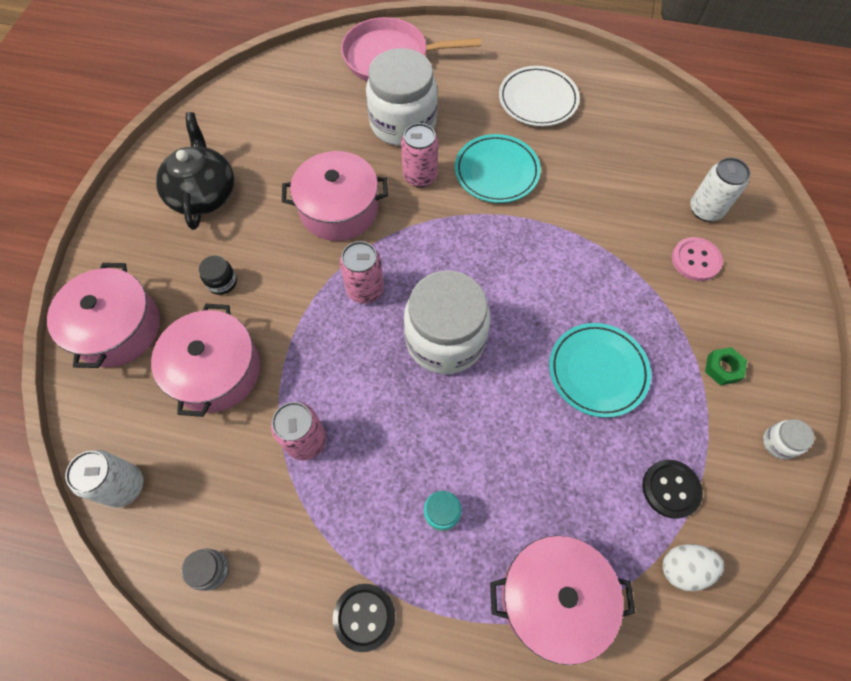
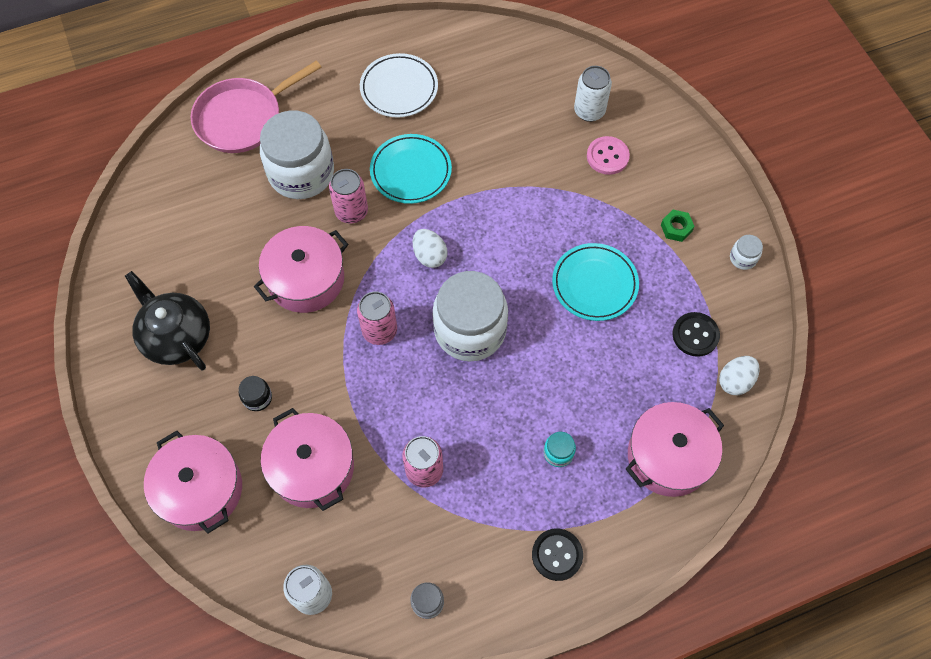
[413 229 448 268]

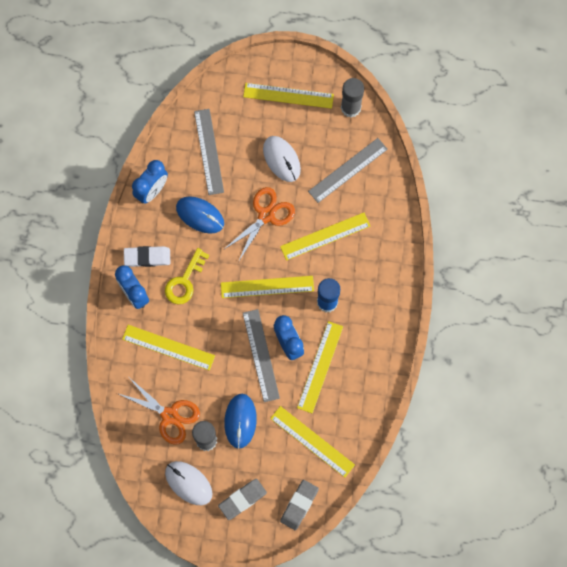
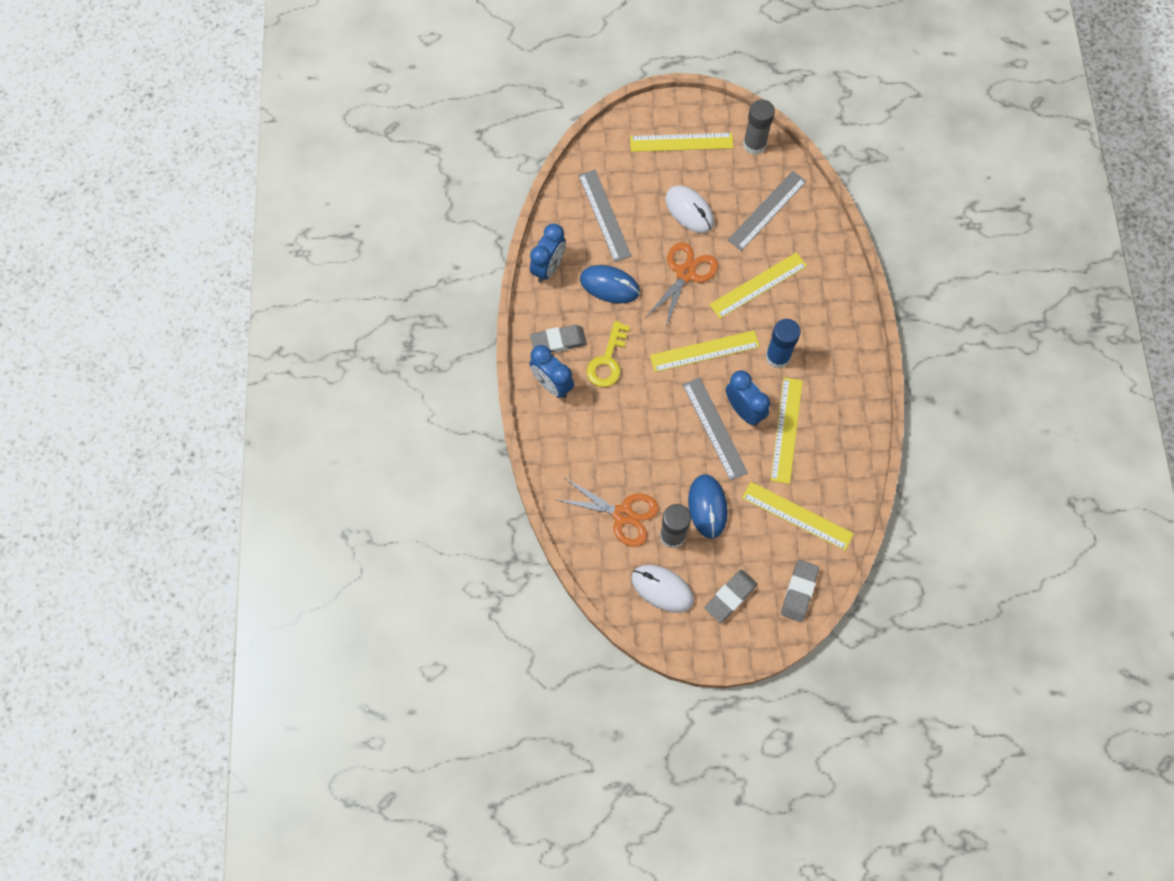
[122 325 215 371] (first image)
[530 325 587 353]

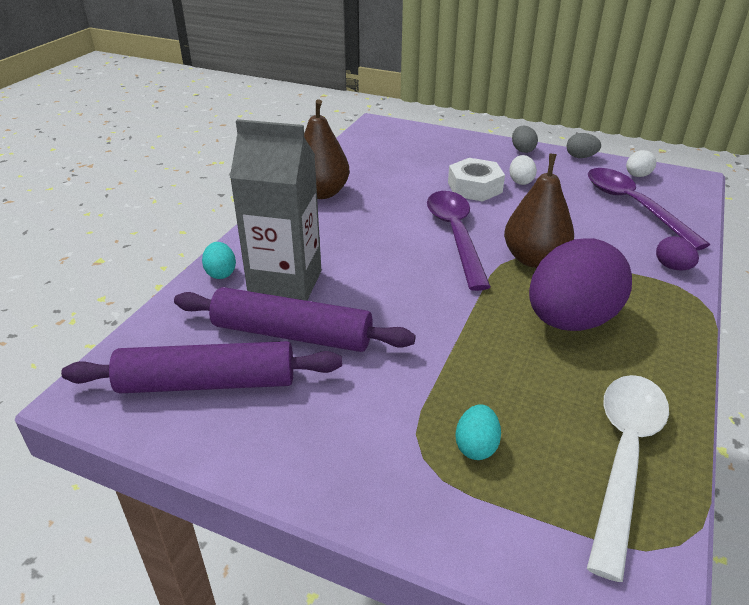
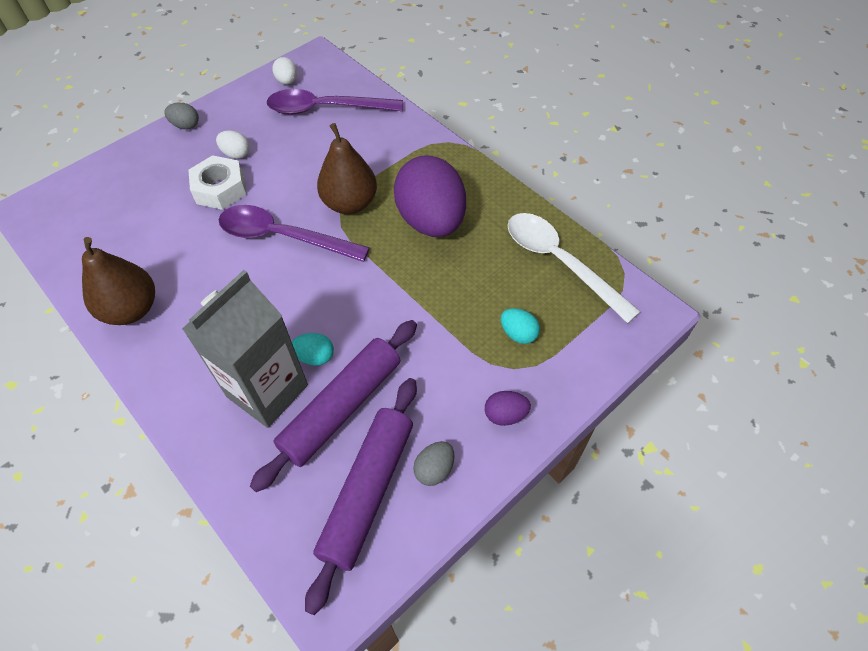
[292 333 334 366]
[413 441 455 486]
[485 391 531 426]

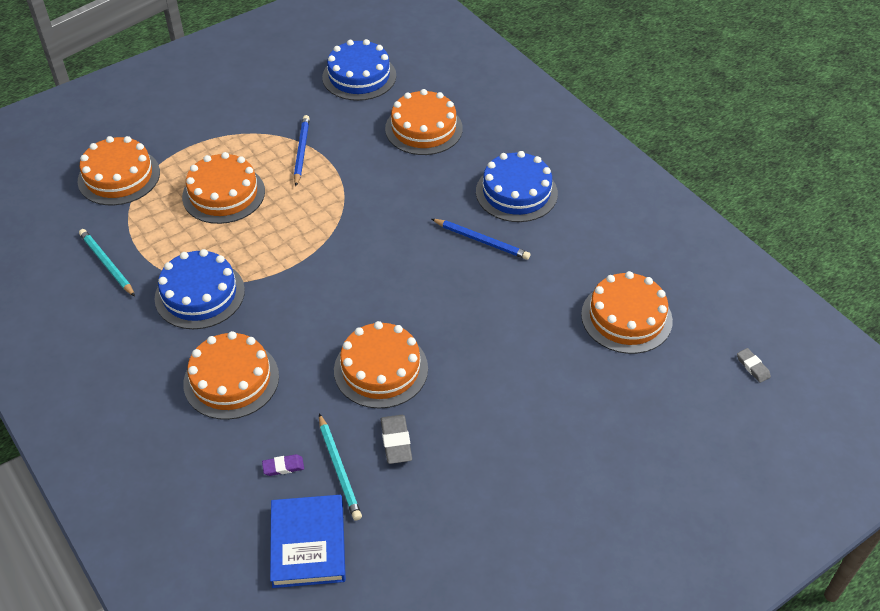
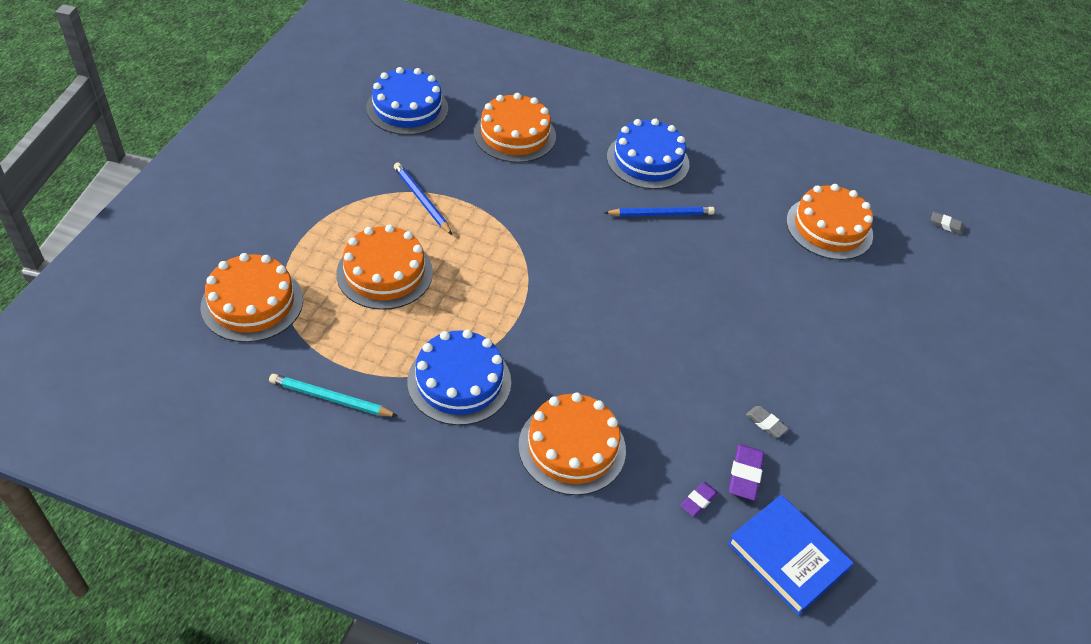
[334 321 428 409] (first image)
[728 444 764 501]
[746 406 789 438]

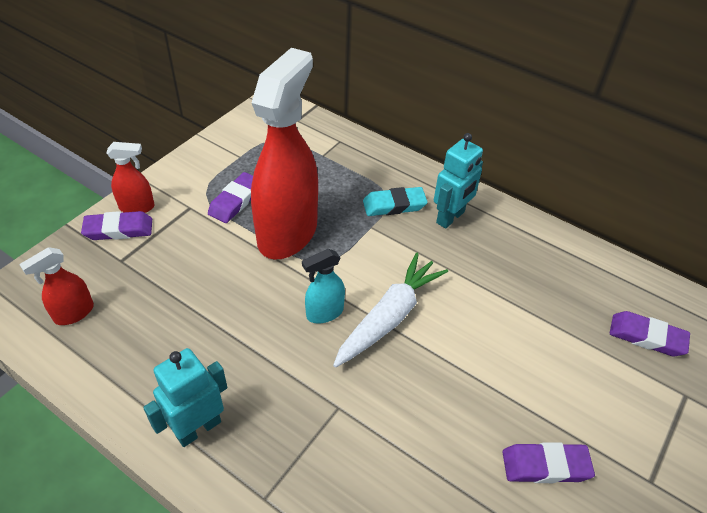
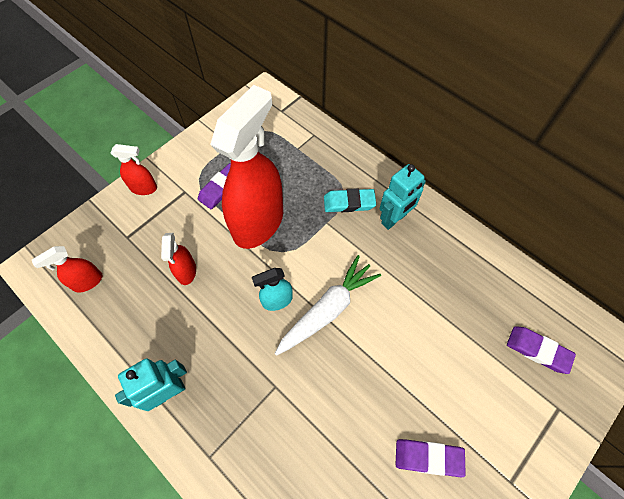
[81 211 152 240] (first image)
[161 233 196 285]

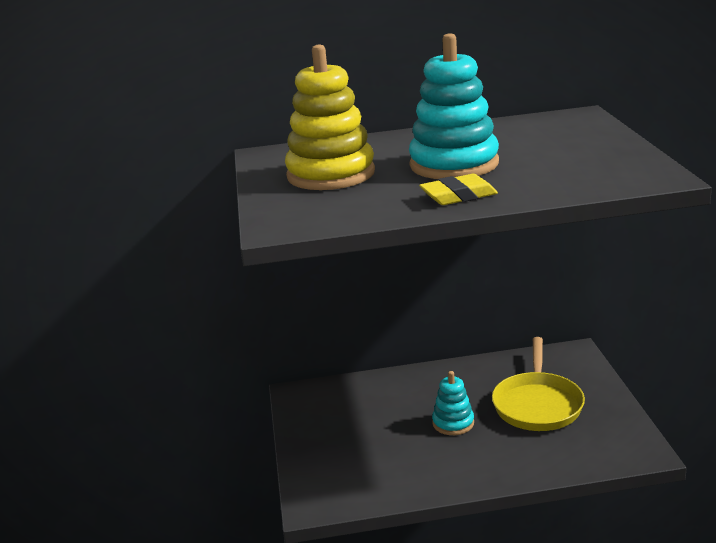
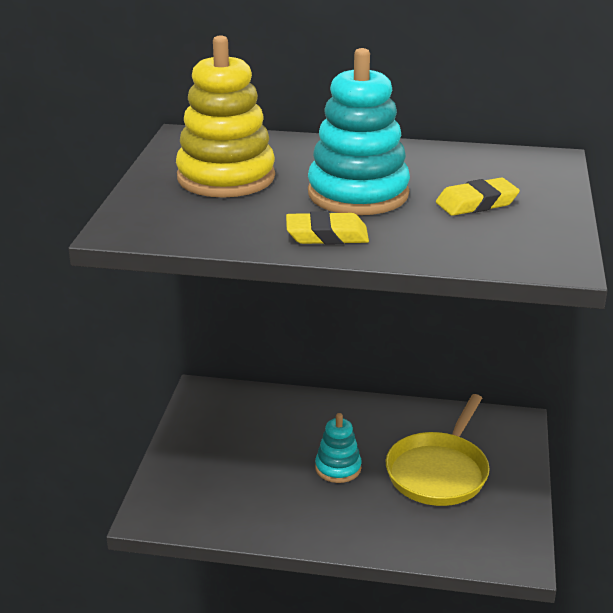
[436 178 520 216]

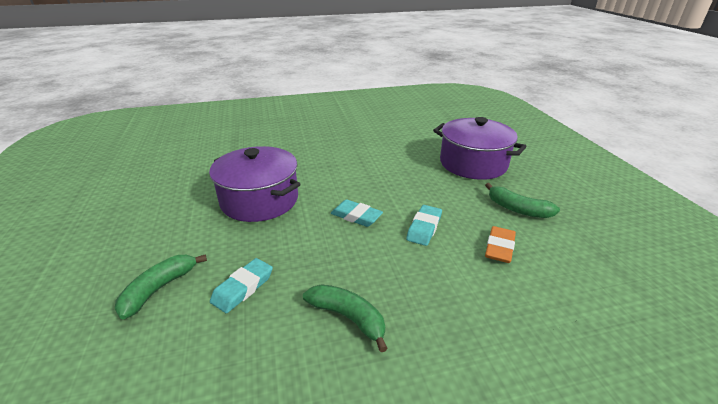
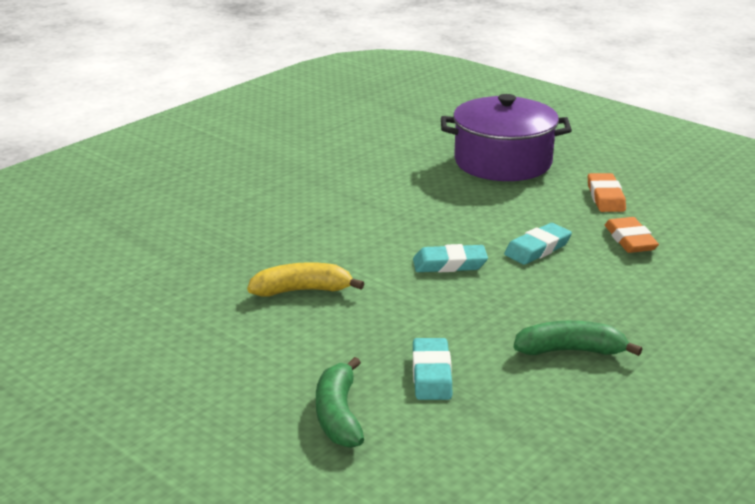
[247 262 364 297]
[588 173 626 212]
[504 223 572 265]

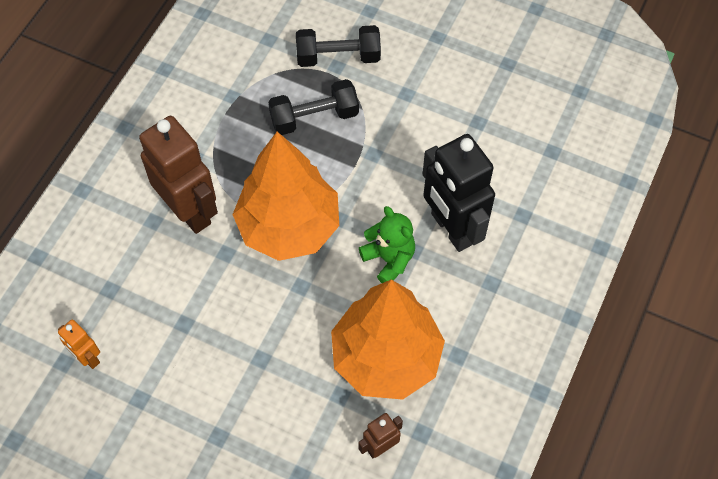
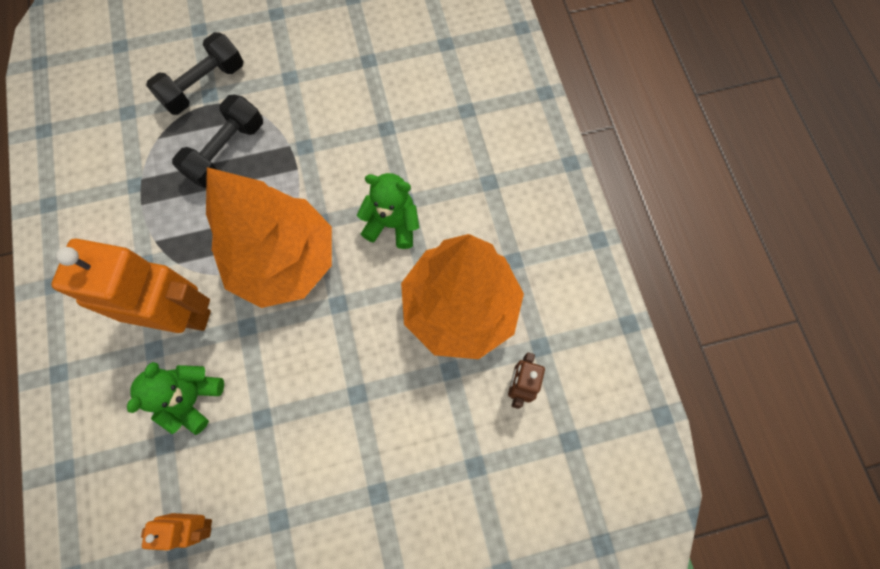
[423 134 495 252] (first image)
[127 362 224 435]
[51 239 211 333]

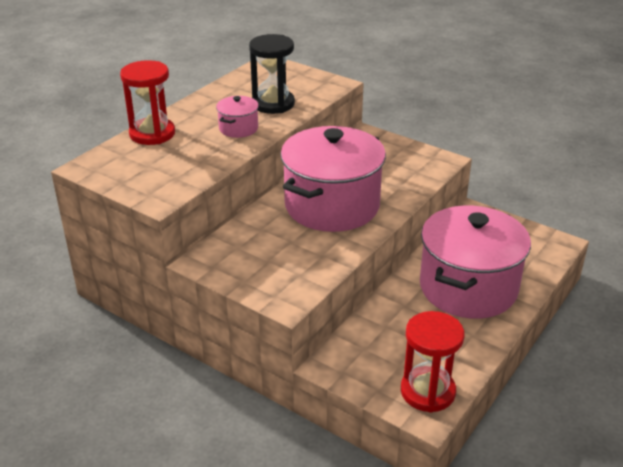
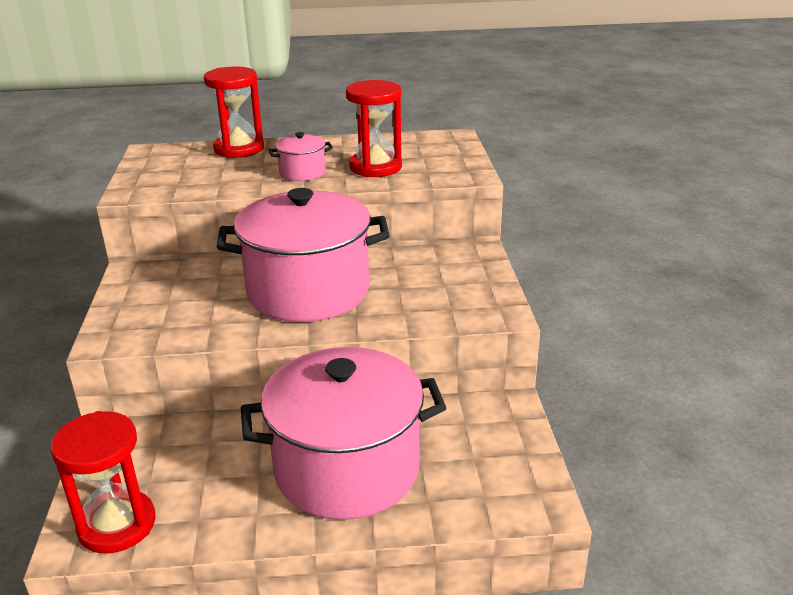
[346 80 402 177]

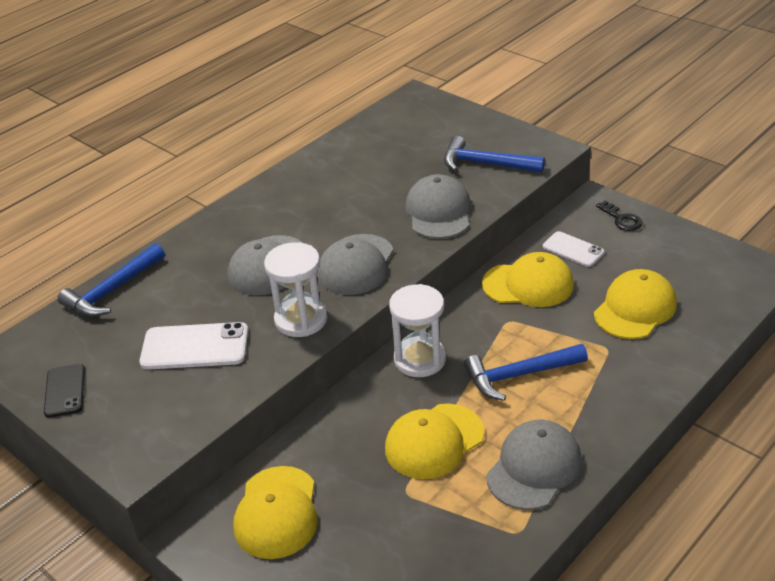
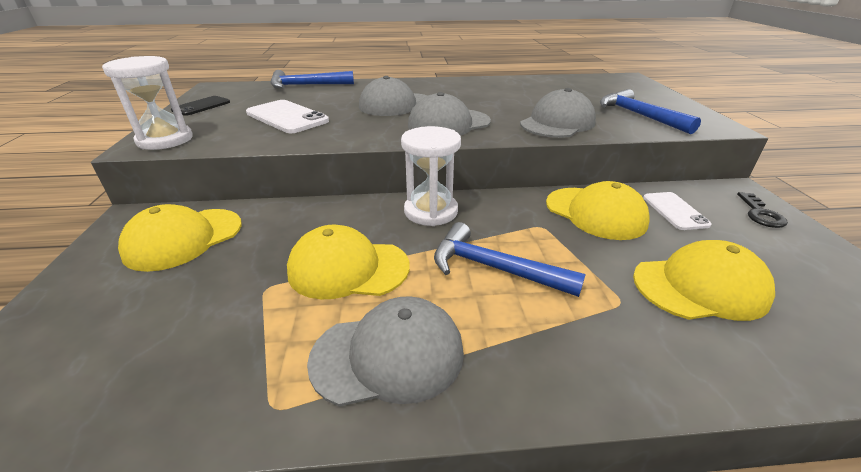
[102 56 193 150]

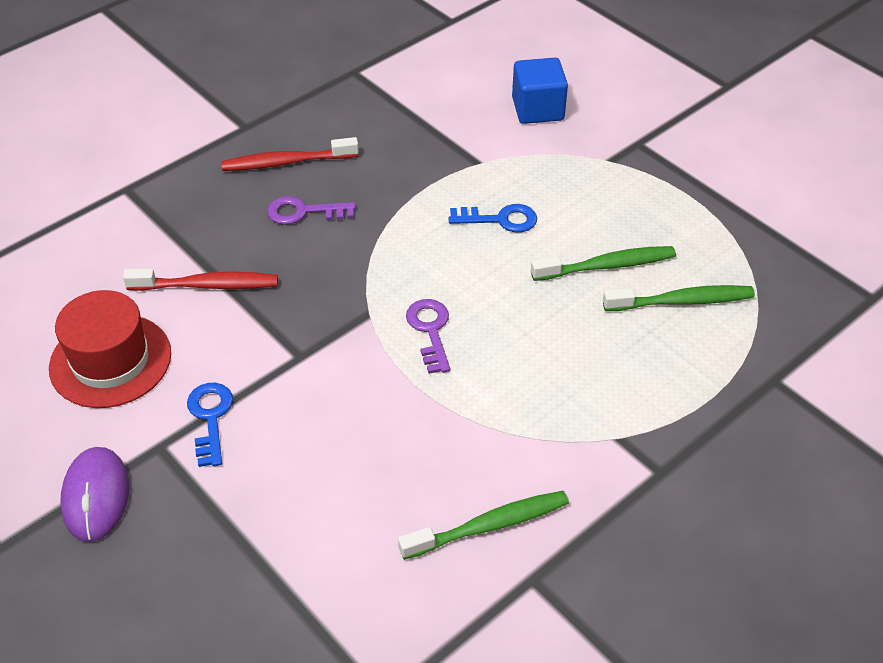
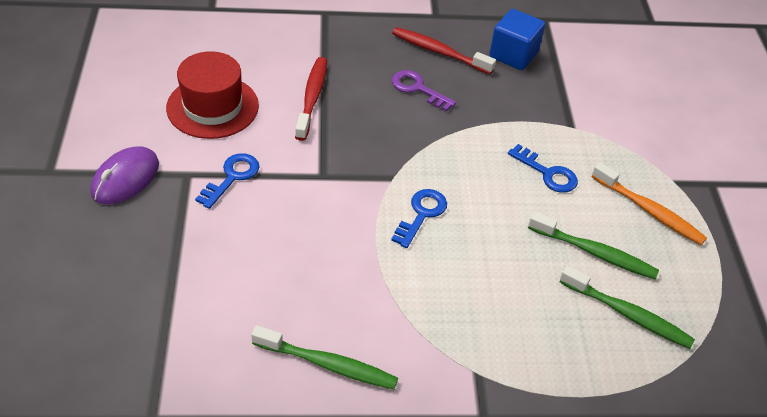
[591 162 707 245]
[489 9 545 70]
[391 189 447 248]
[295 57 327 141]

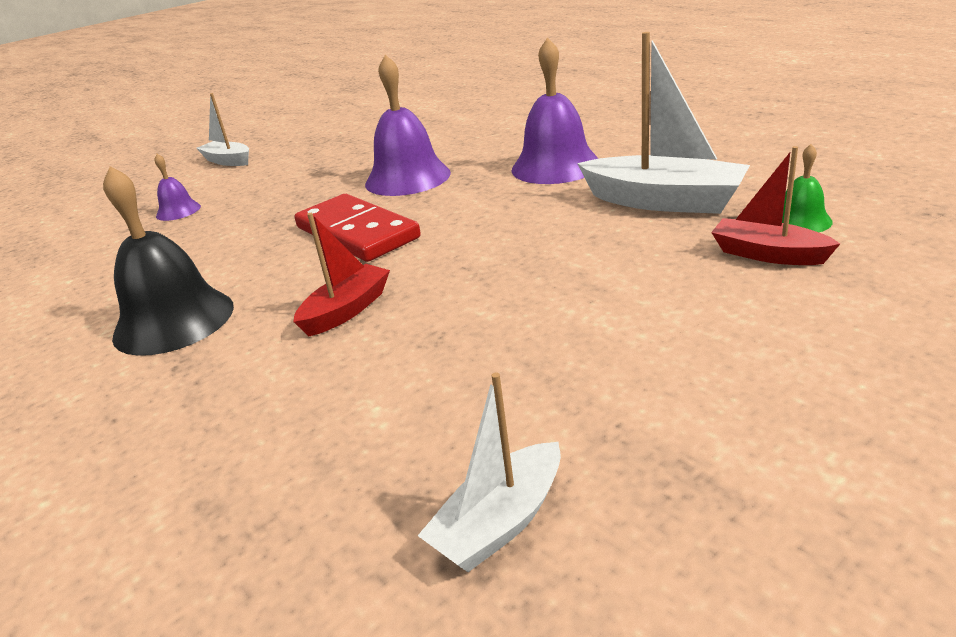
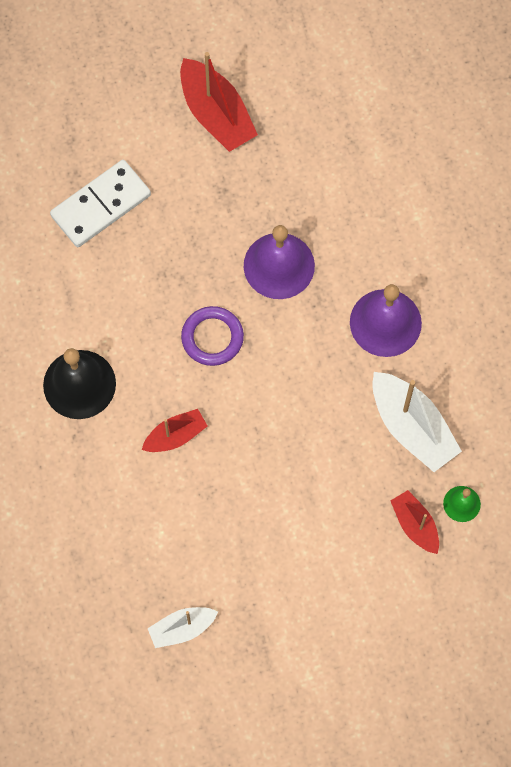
[196 93 249 166] (first image)
[180 52 258 152]
[50 160 151 247]
[181 306 244 366]

